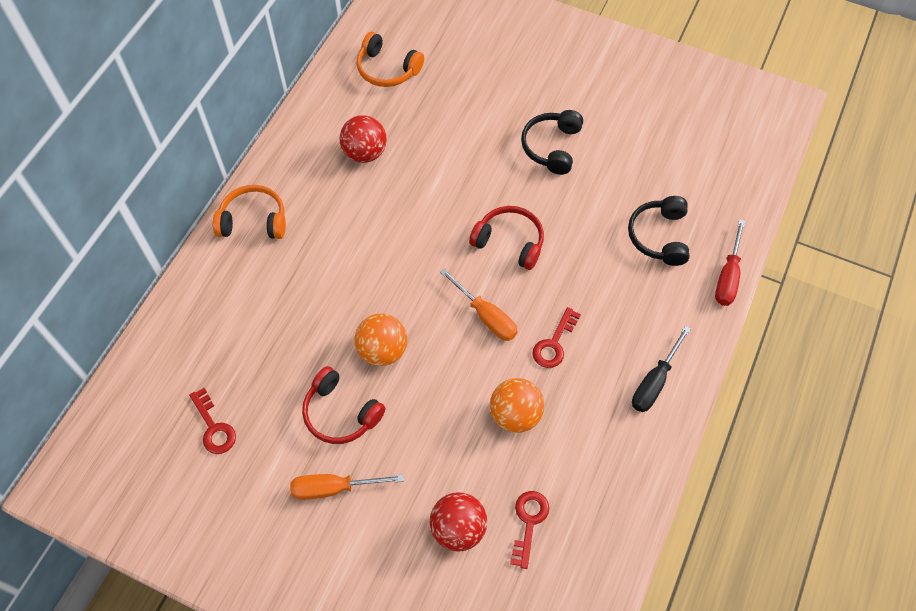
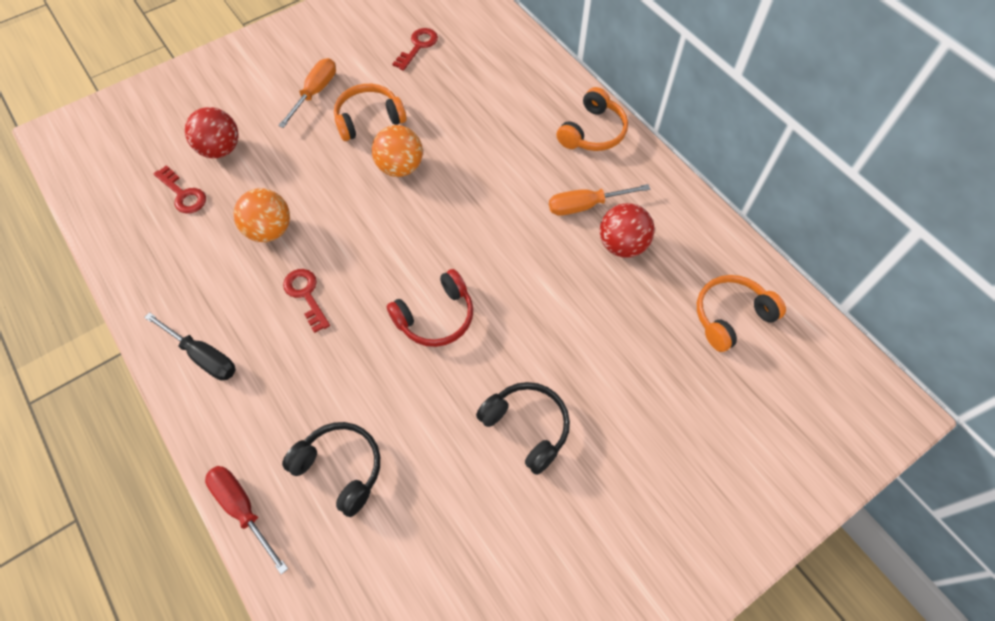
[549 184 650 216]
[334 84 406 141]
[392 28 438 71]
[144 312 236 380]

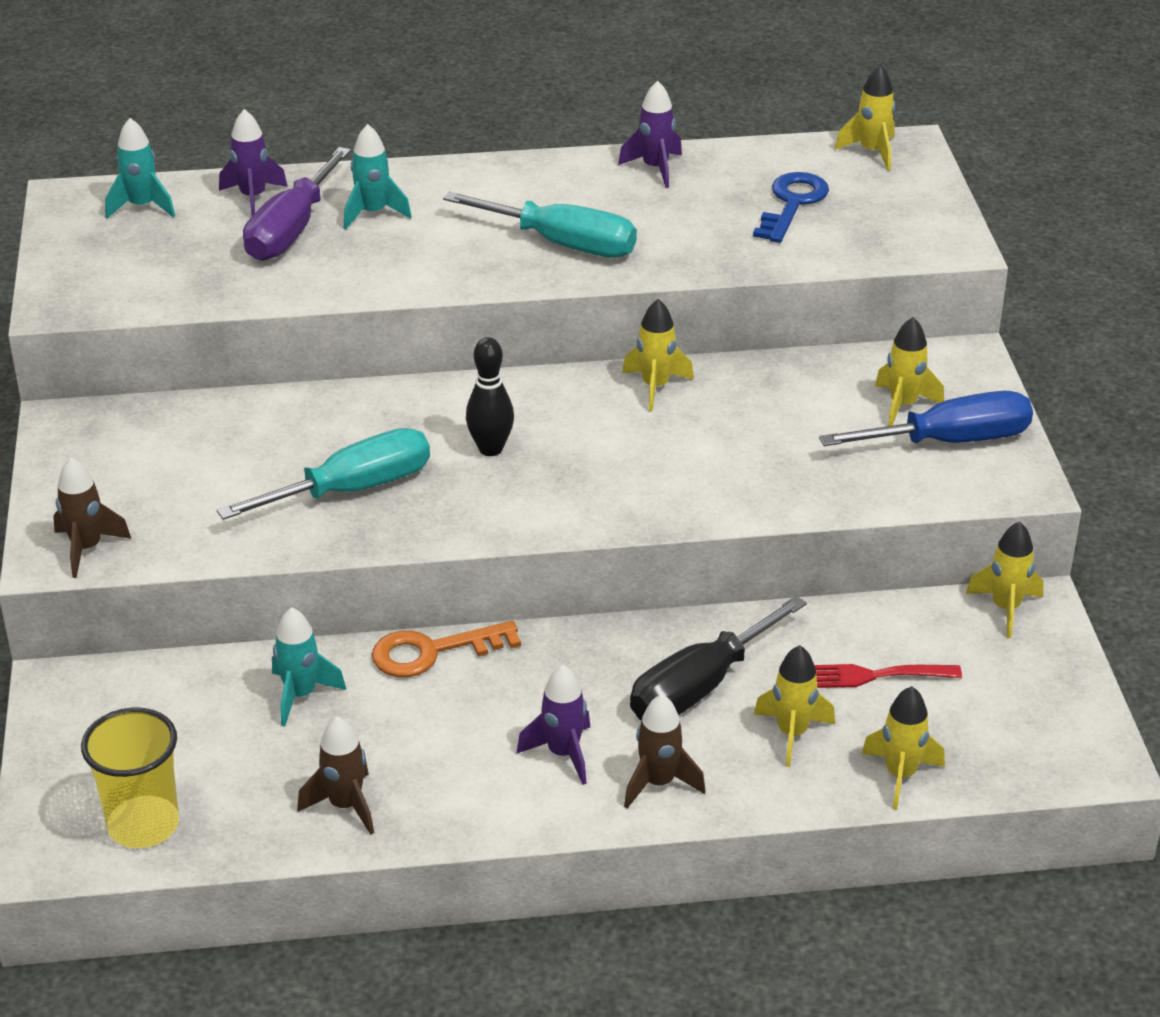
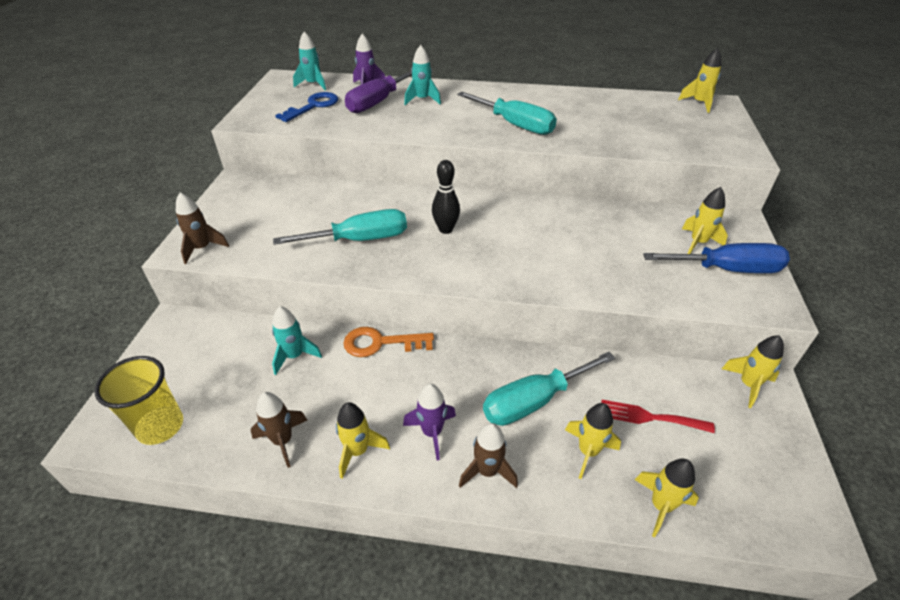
[618 81 682 188] (first image)
[336 402 390 479]
[275 92 338 122]
[483 352 615 426]

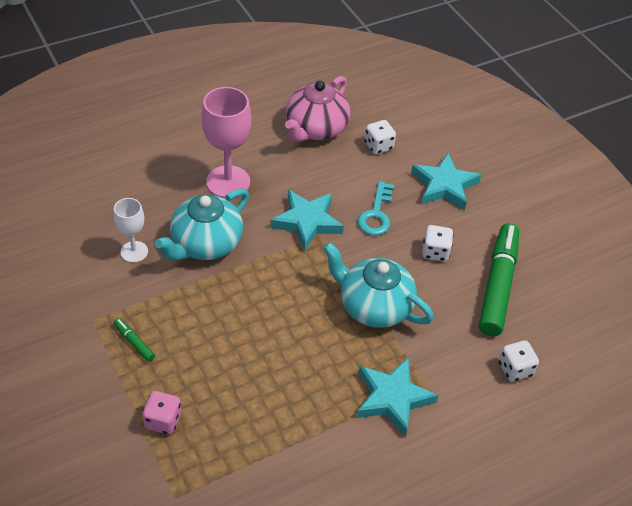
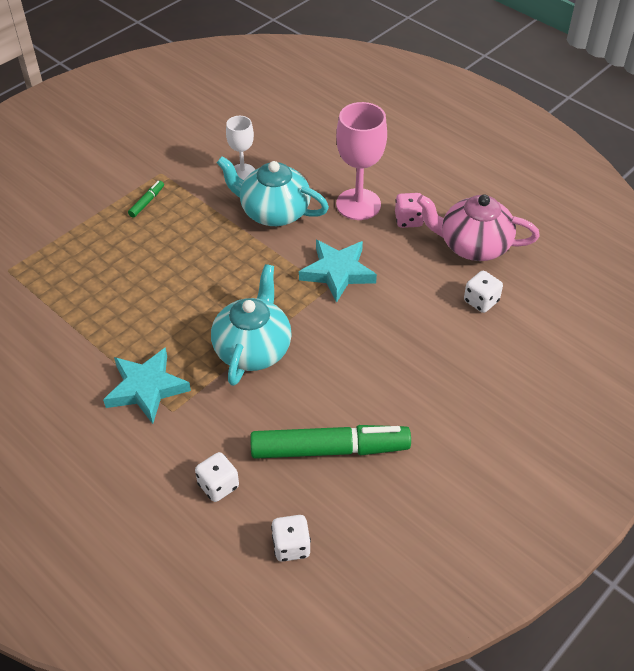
[357 181 395 235] (first image)
[411 153 481 210] (first image)
[395 193 424 228]
[271 515 311 562]

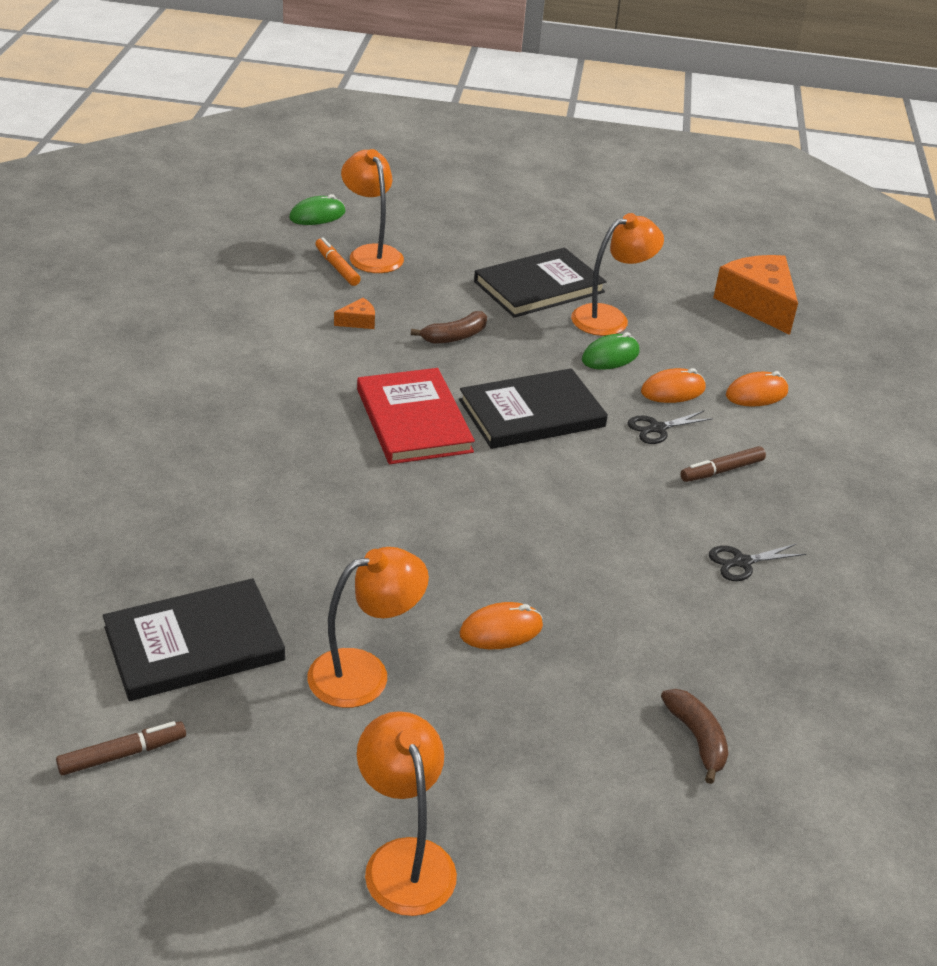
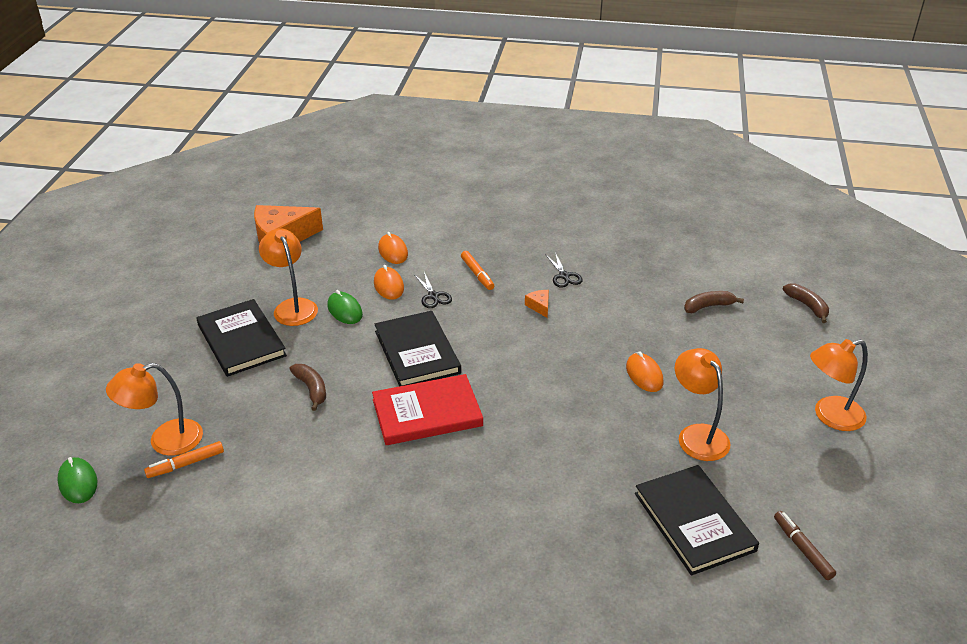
[782 283 829 323]
[525 290 549 318]
[461 251 494 290]

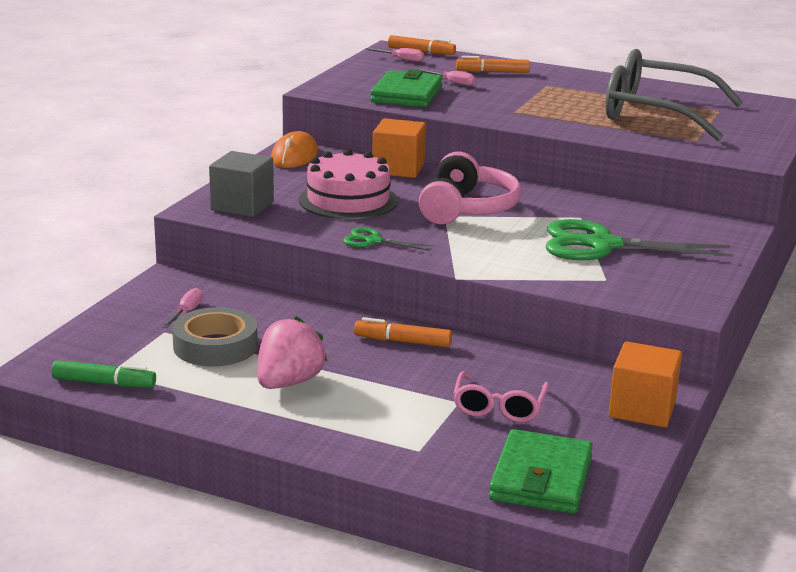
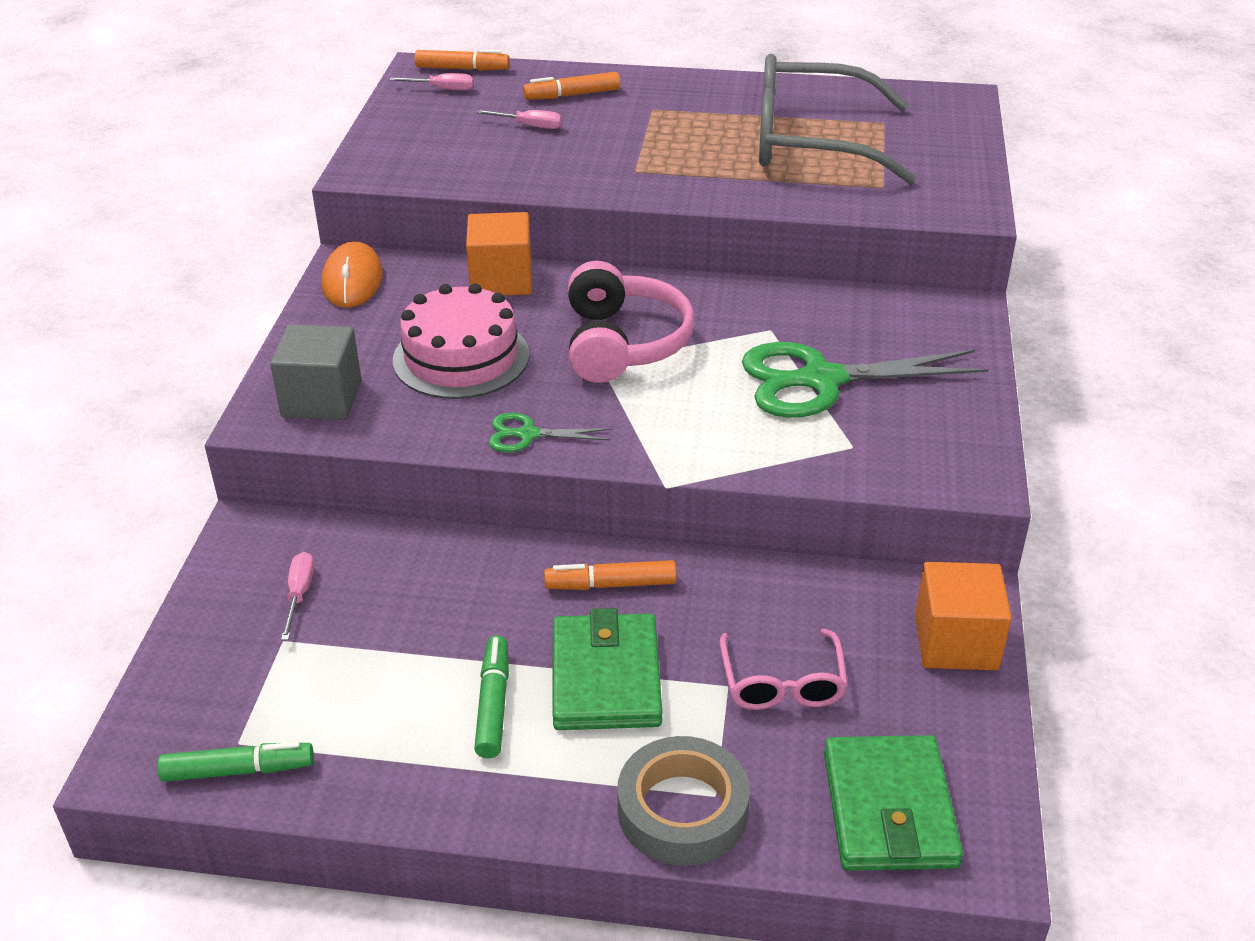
[617 736 750 866]
[553 608 662 730]
[474 636 509 759]

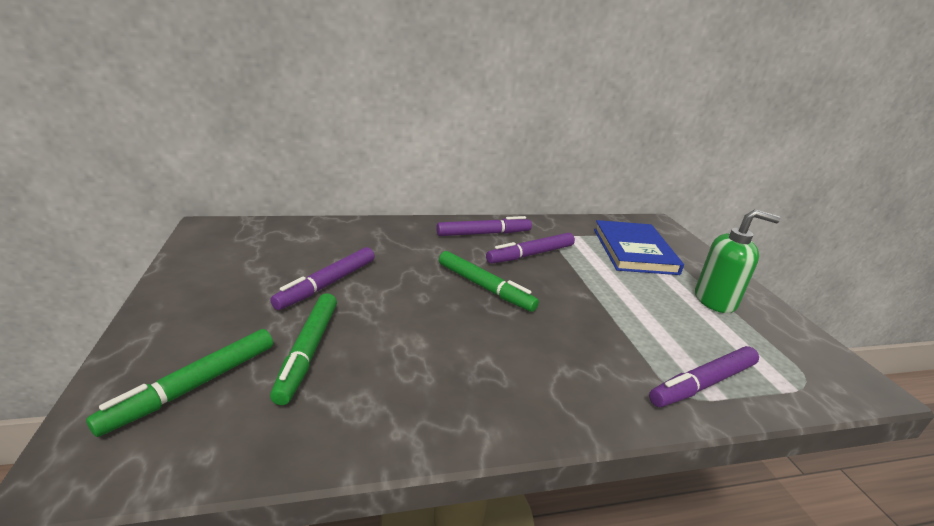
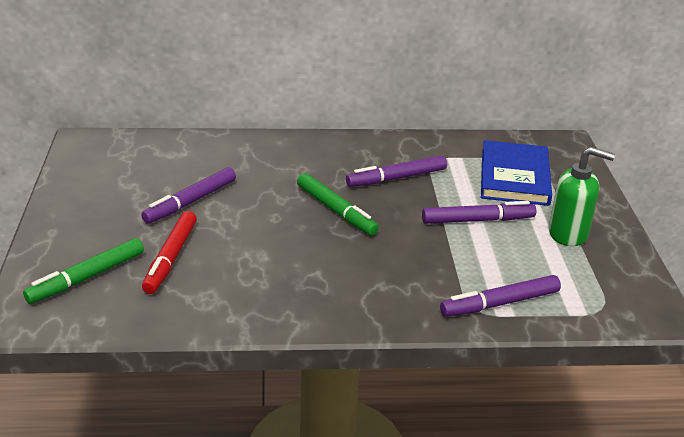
[422 201 536 224]
[142 211 197 294]

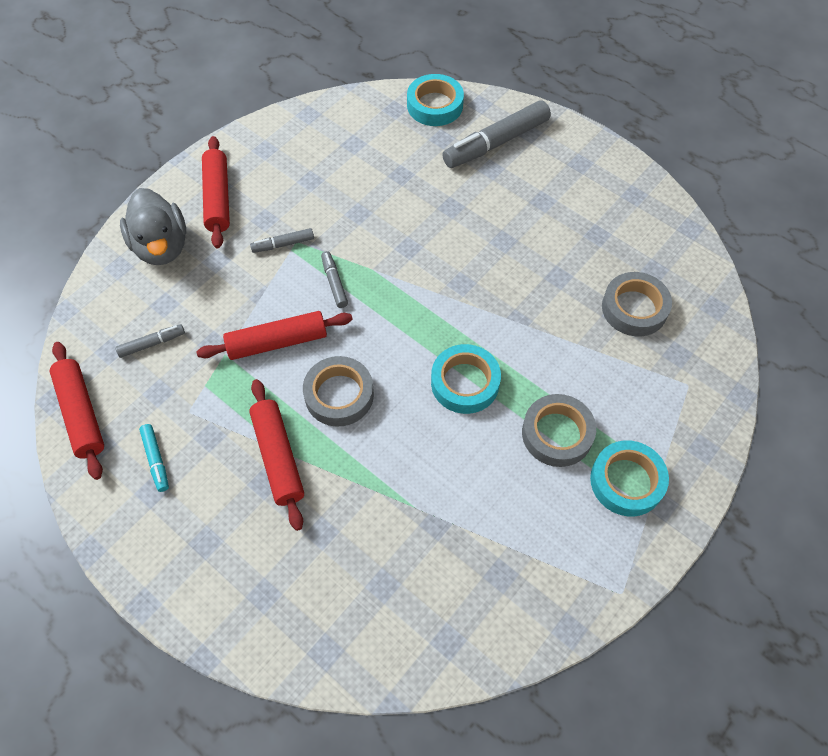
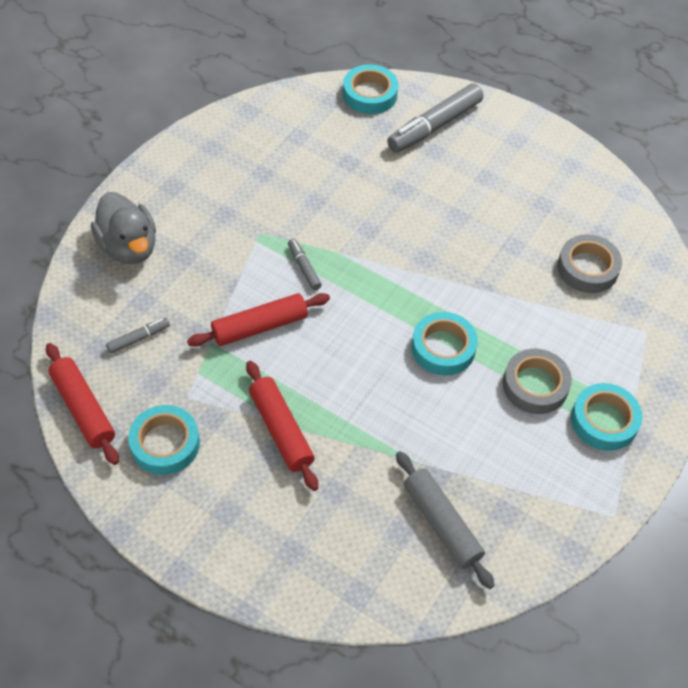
[202 136 230 248] (first image)
[250 228 314 253] (first image)
[303 356 374 427] (first image)
[396 451 495 589]
[128 405 200 475]

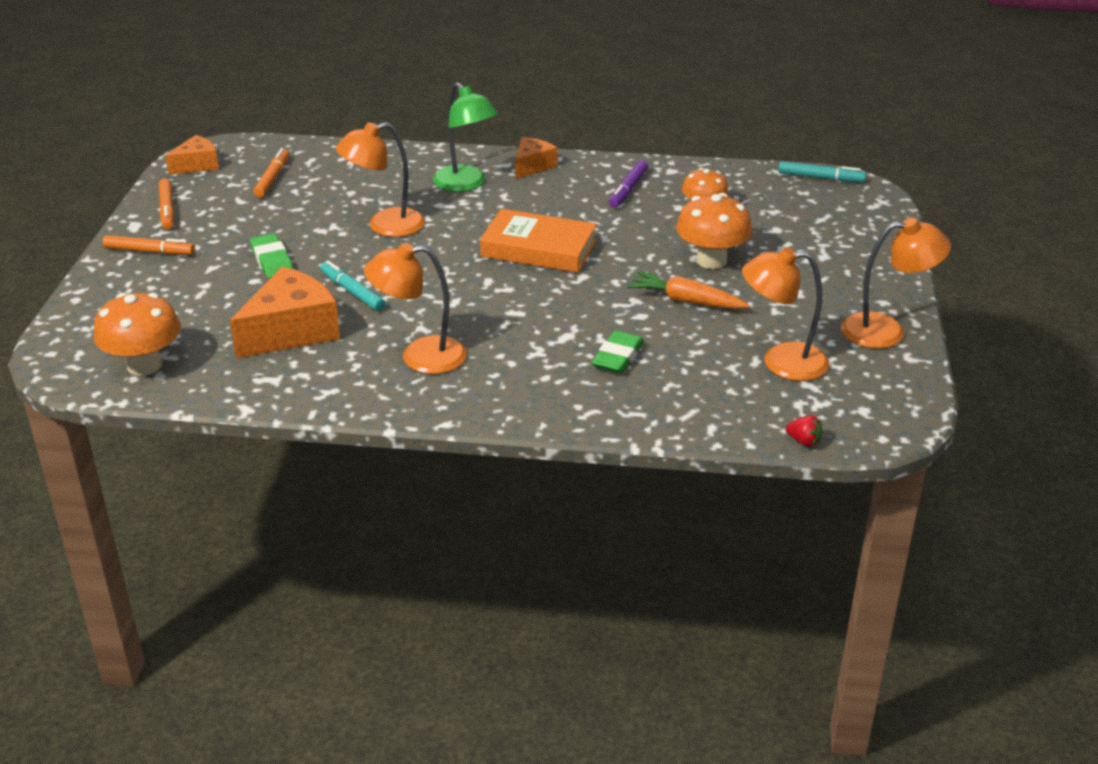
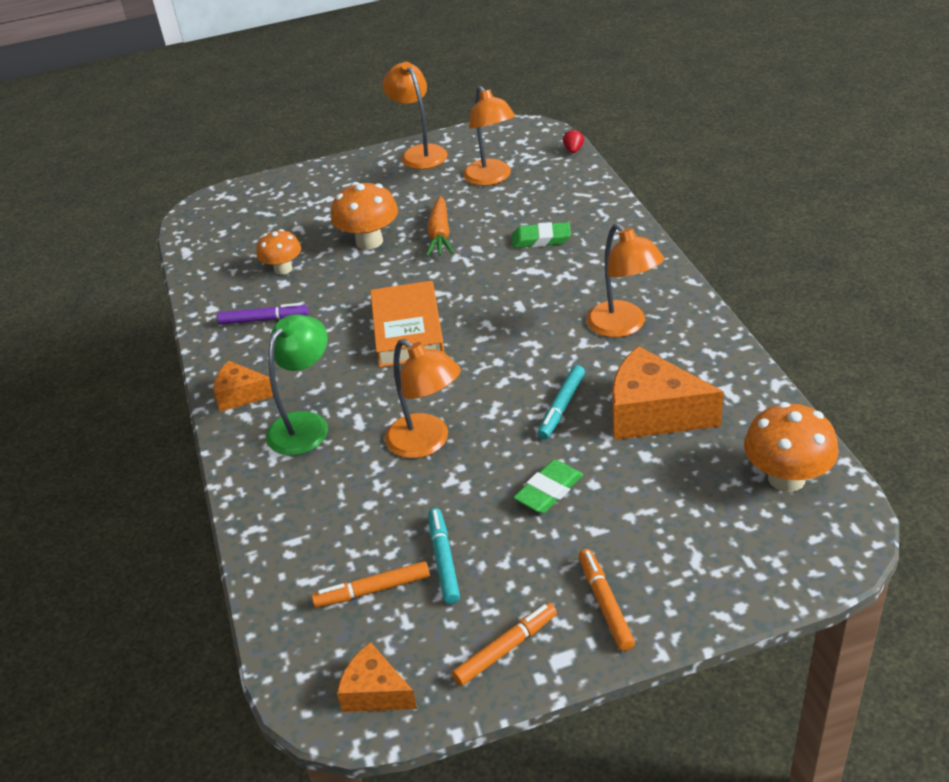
[428 508 460 604]

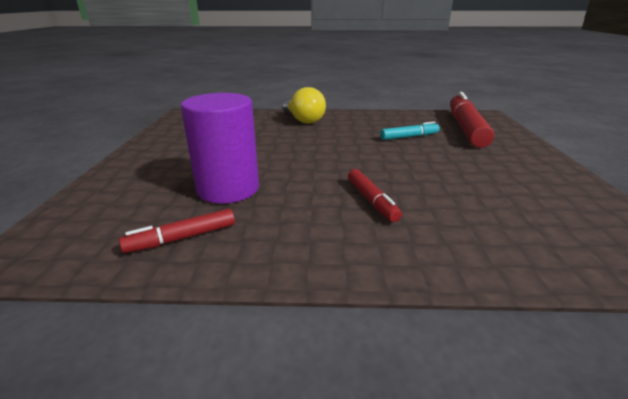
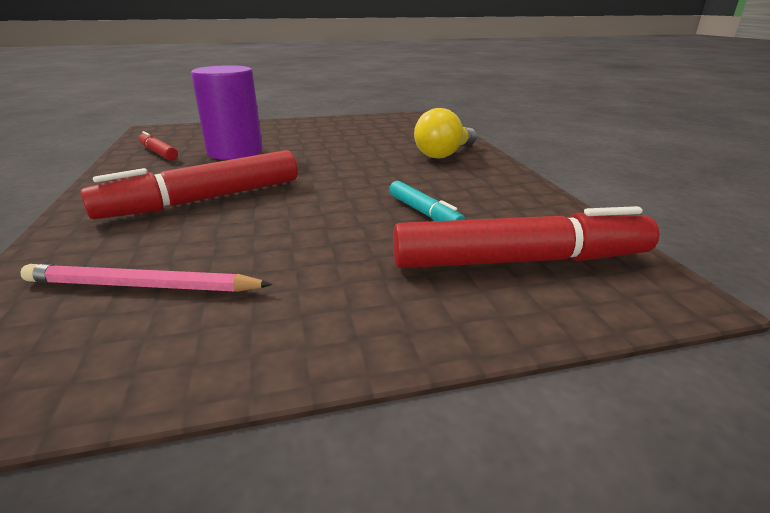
[20 264 273 292]
[80 150 297 220]

